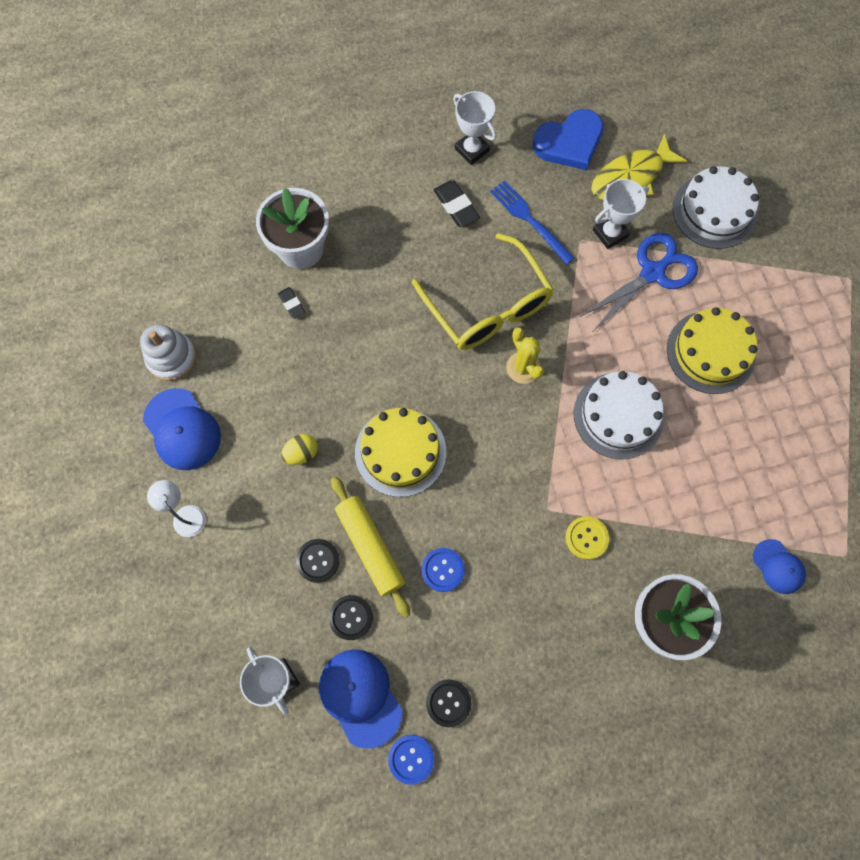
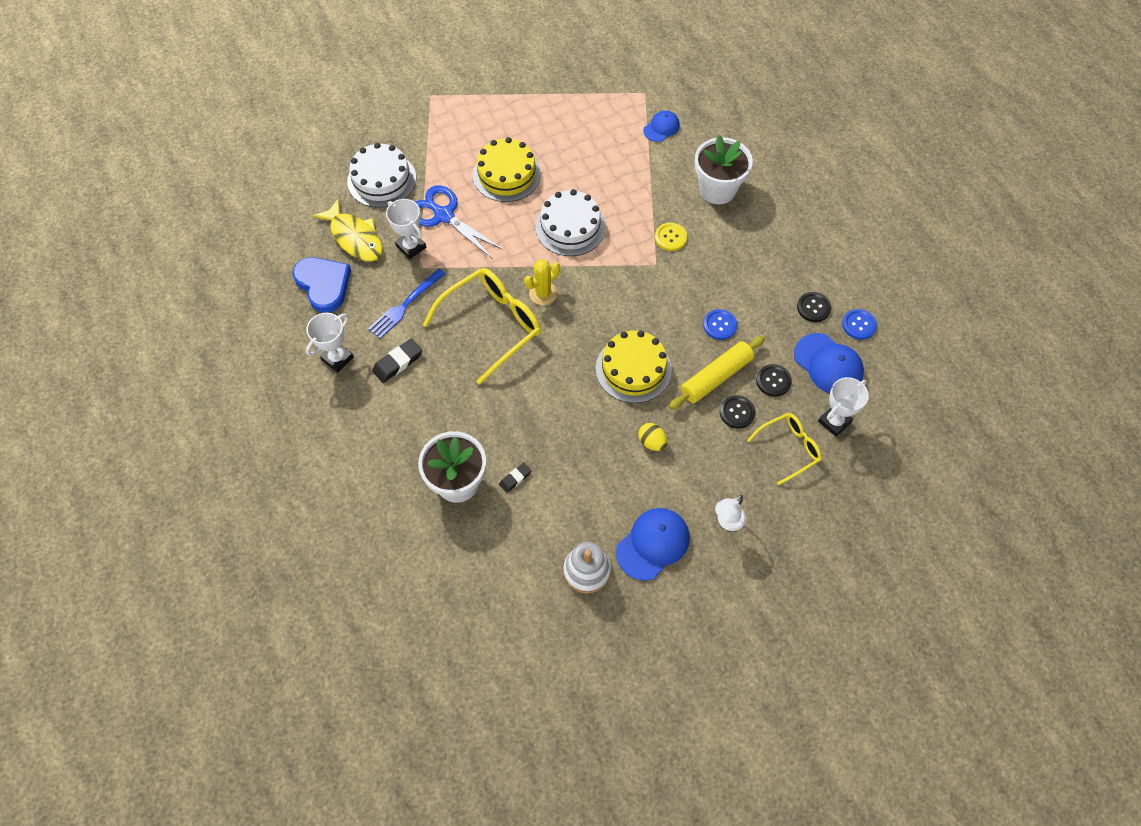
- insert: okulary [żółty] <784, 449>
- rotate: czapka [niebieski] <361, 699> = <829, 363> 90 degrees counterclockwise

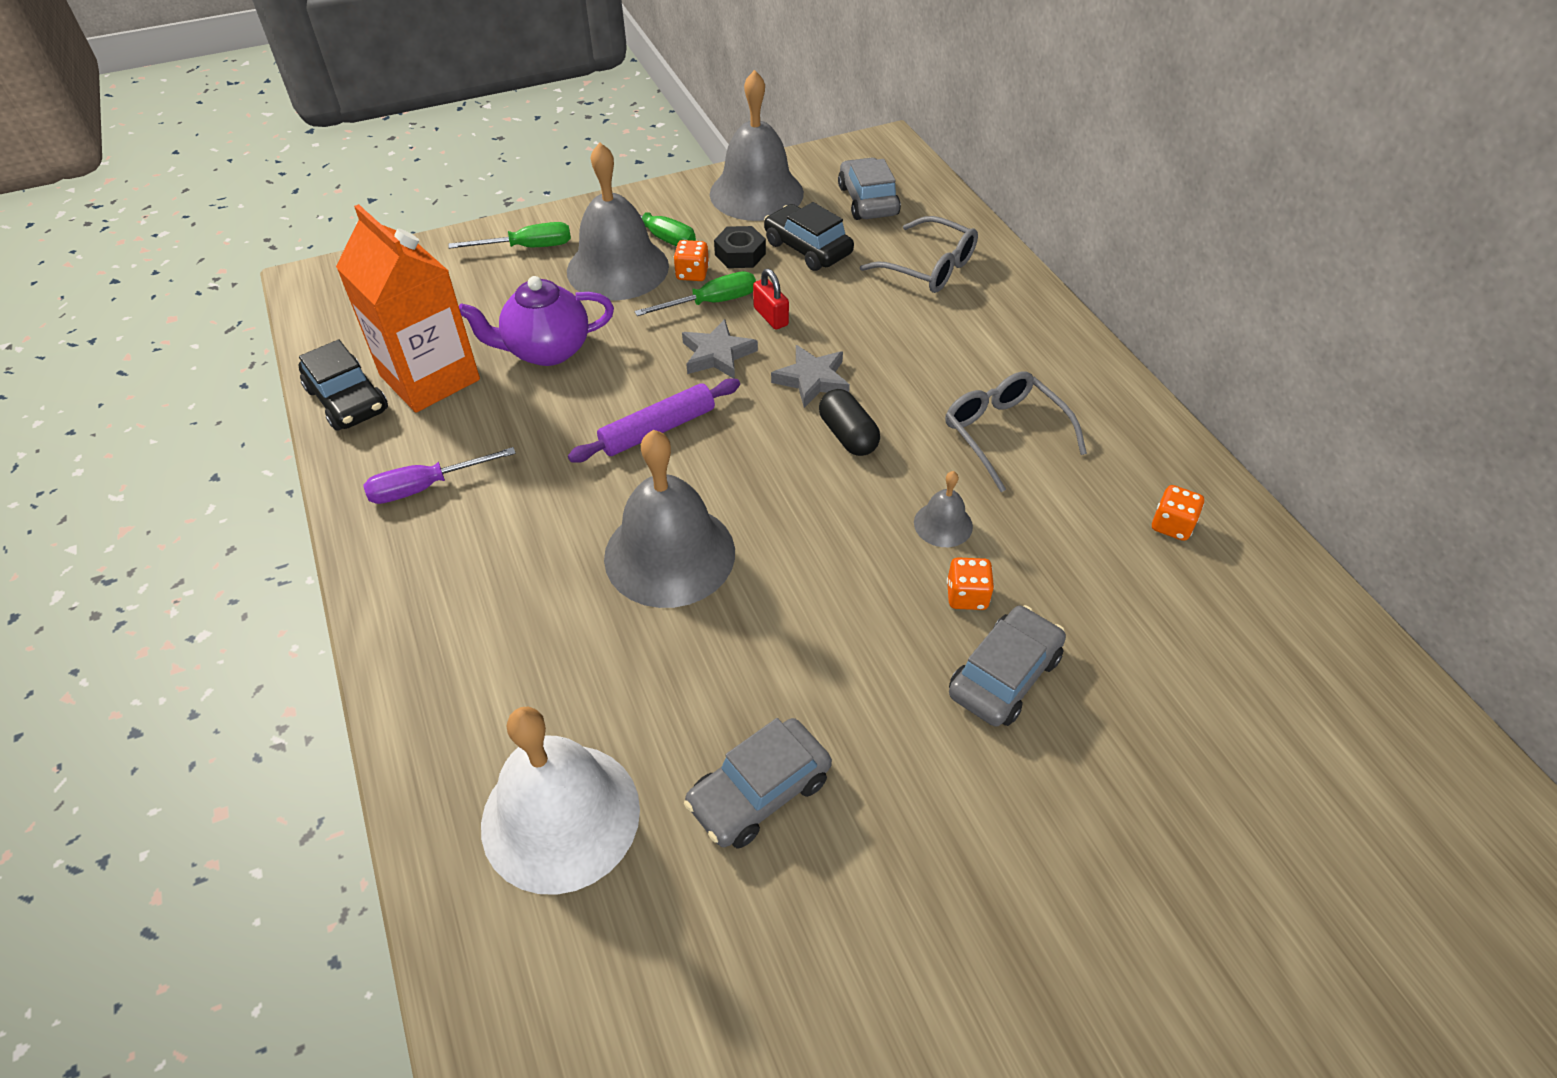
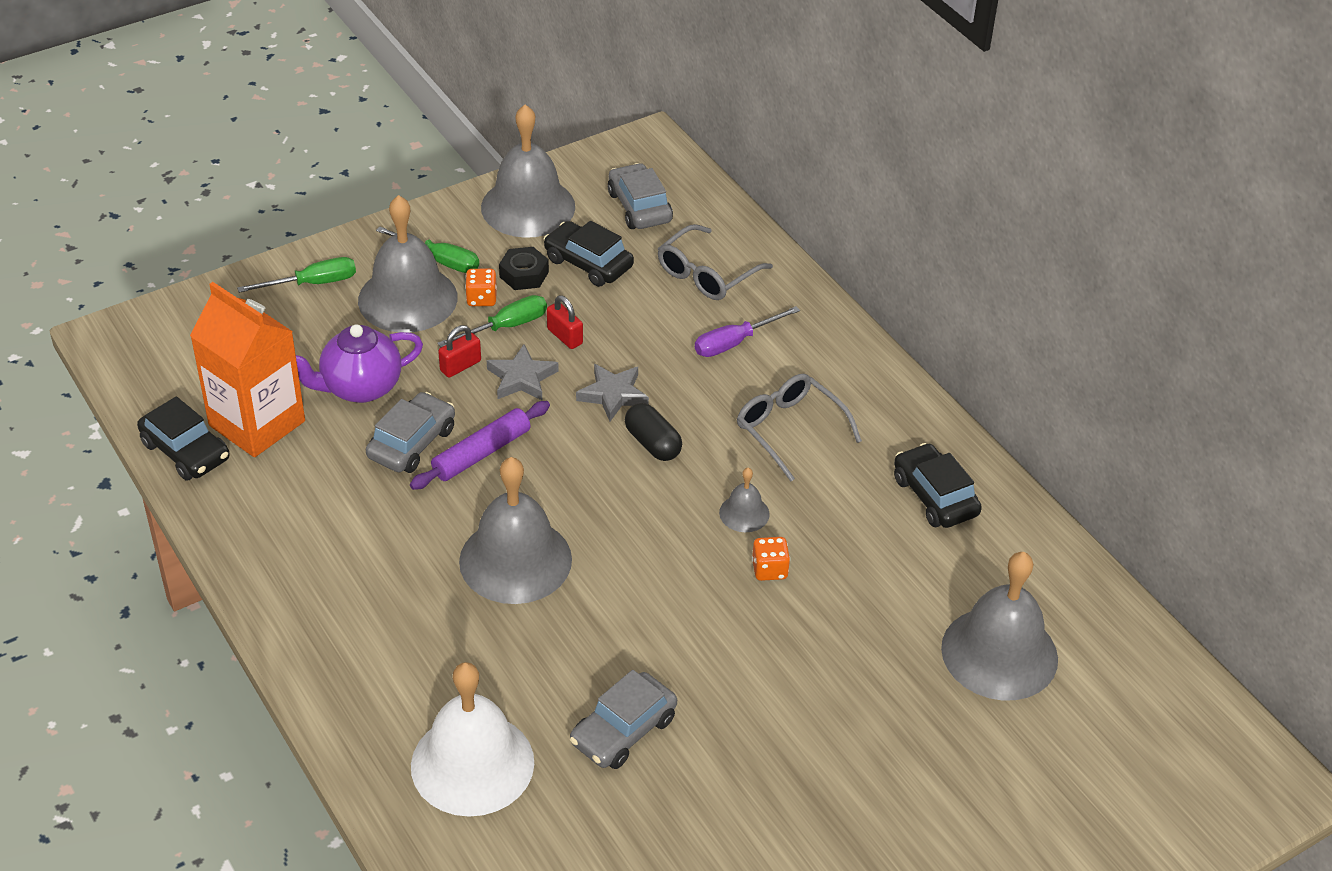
- insert: kłódka [czerwony] <459, 351>
- insert: dzwonek [szary] <999, 626>
- move: śrubokręt [fioletowy] <439, 475> to <747, 331>
- move: samochód [szary] <1007, 665> to <410, 432>
- replace: kostka do gry [pomarańczowy] <1178, 513> to samochód [czarny] <938, 485>
- rotate: okulary [szary] <919, 254> = <715, 262> 105 degrees clockwise

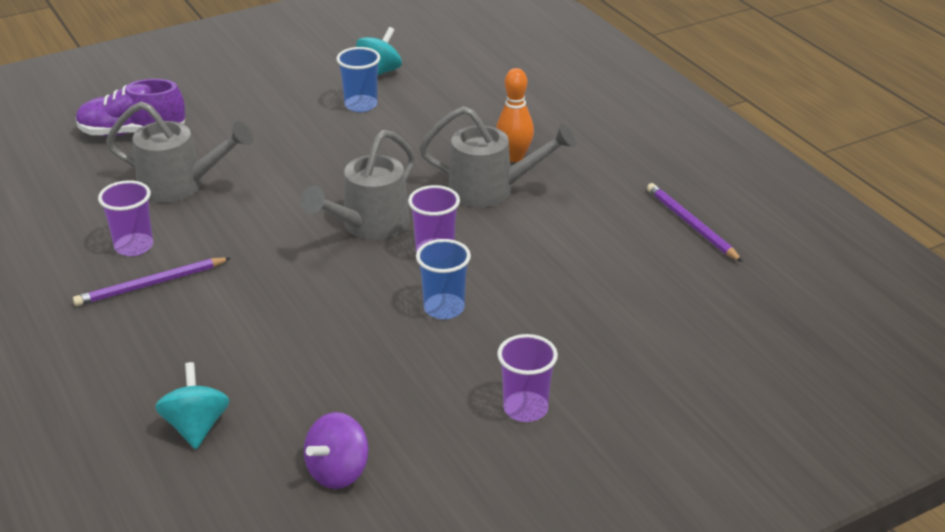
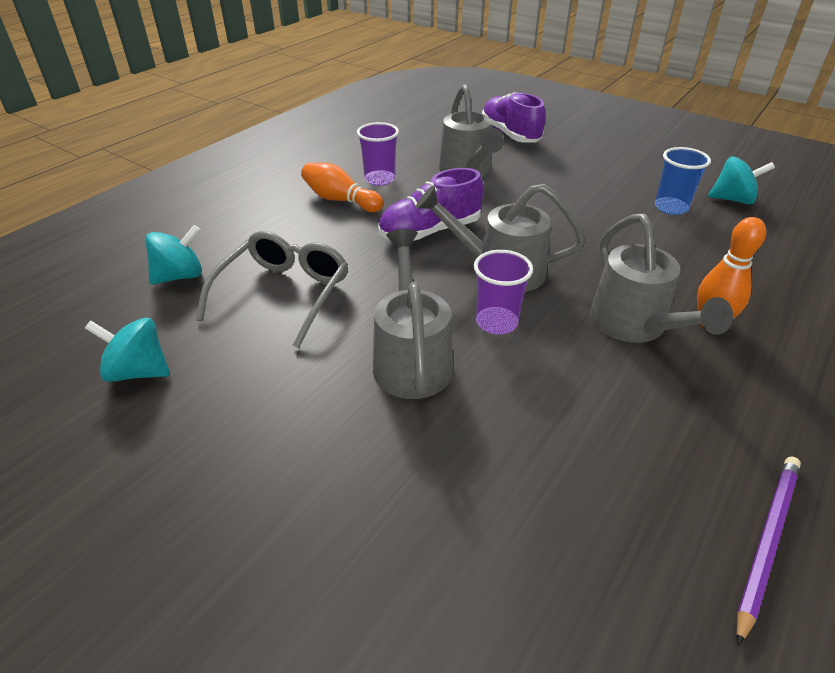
- delete: szklanka [fioletowy] <527, 378>
- insert: okulary [szary] <272, 289>
- insert: but [fioletowy] <431, 204>
- replace: ołówek [fioletowy] <151, 281> to kręgiel [pomarańczowy] <342, 187>
- replace: szklanka [niebieski] <443, 279> to konewka [szary] <413, 314>
- recolor: bączek [fioletowy] <336, 450> to bączek [turkusowy] <127, 350>

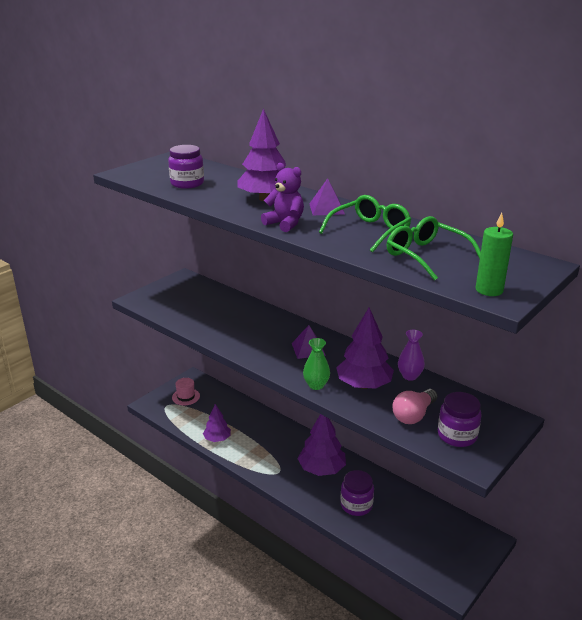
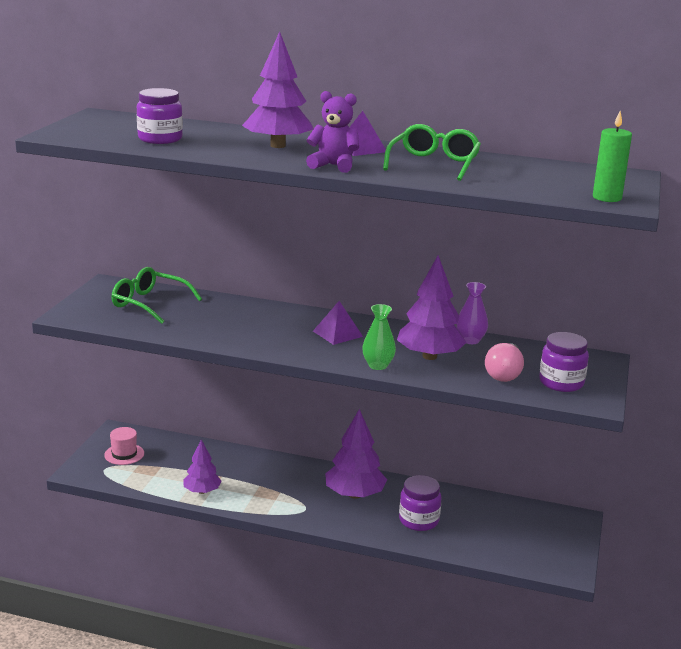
- move: okulary [zielony] <434, 248> to <157, 295>

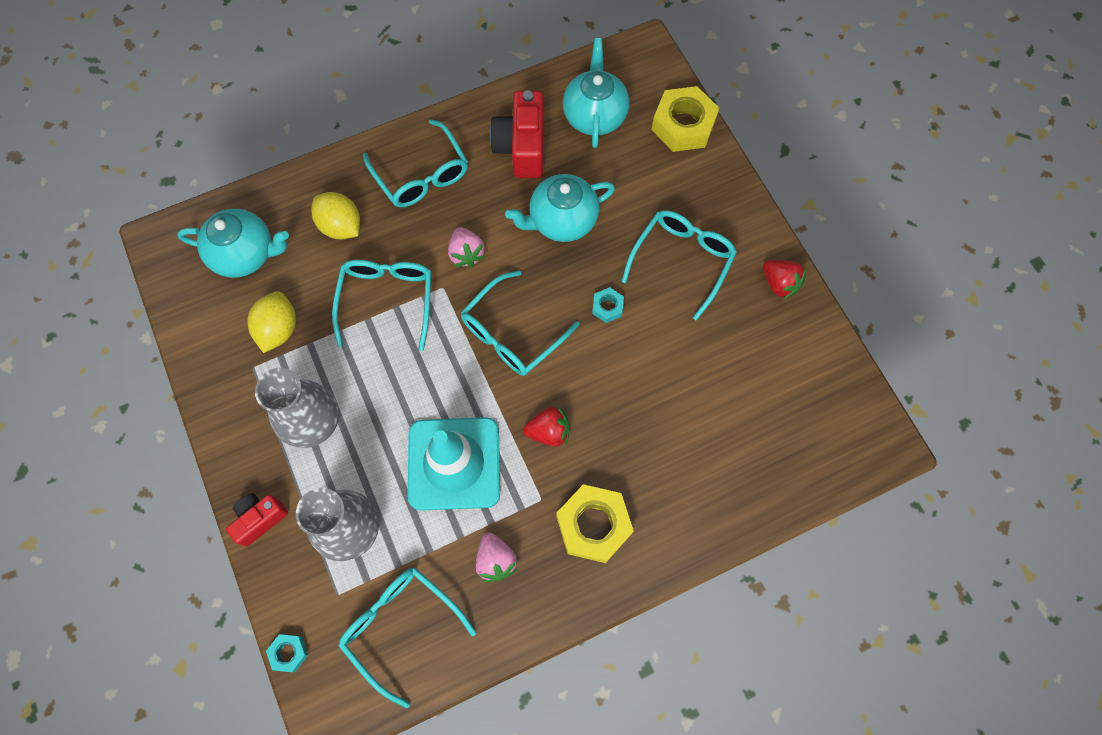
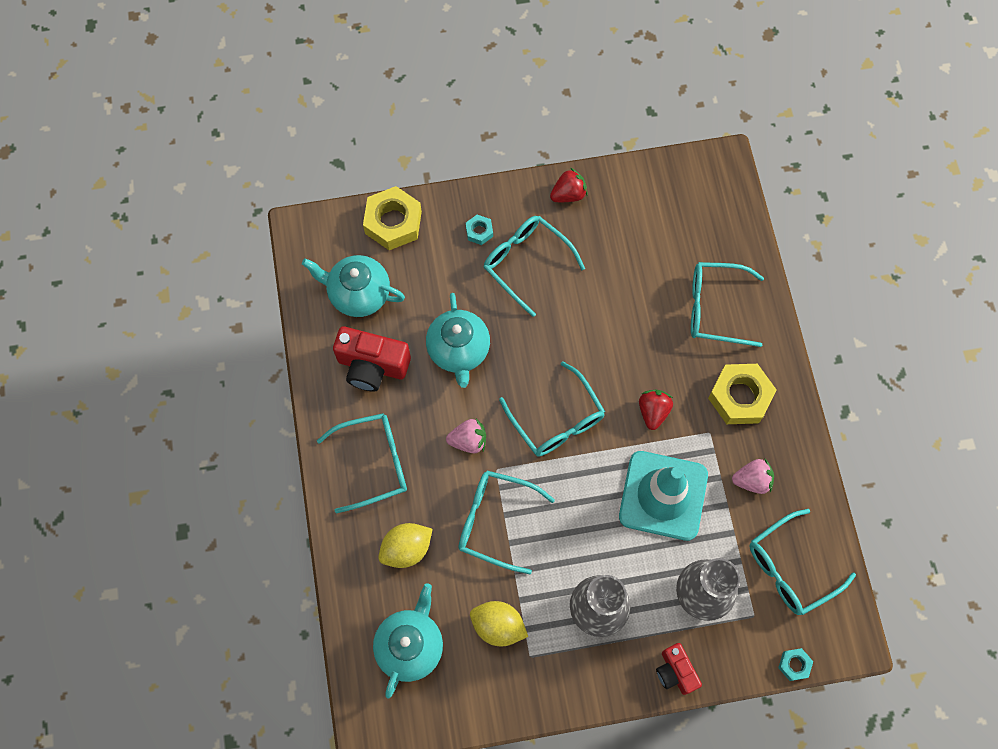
- insert: okulary [turkusowy] <727, 304>
- move: nakrętka [turkusowy] <608, 305> to <479, 229>

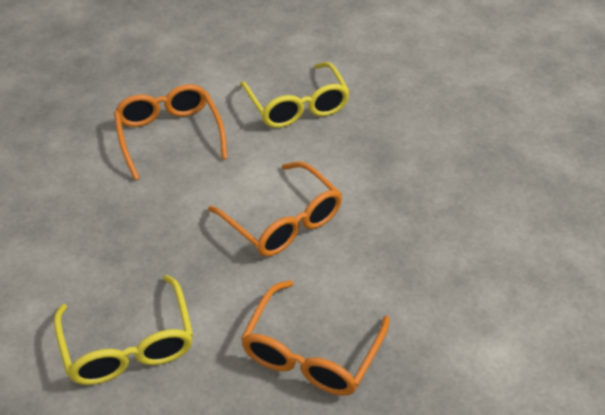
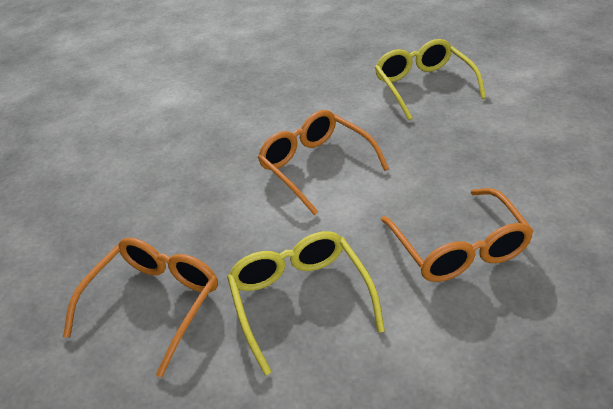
- move: okulary [pomarańczowy] <315, 338> to <140, 308>

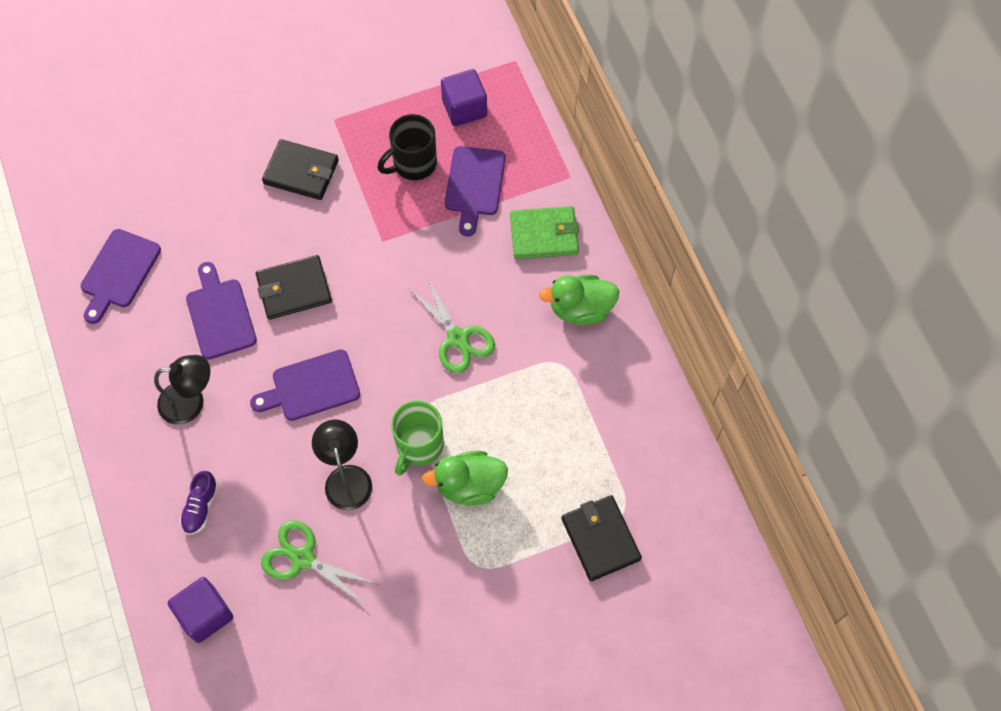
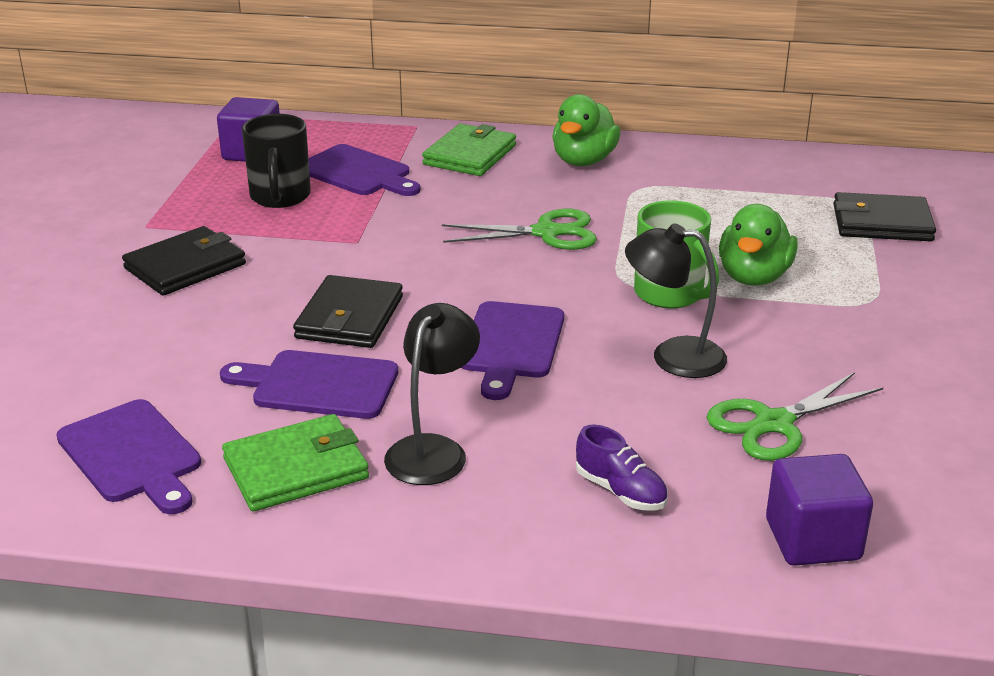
- insert: portfel [zielony] <295, 462>

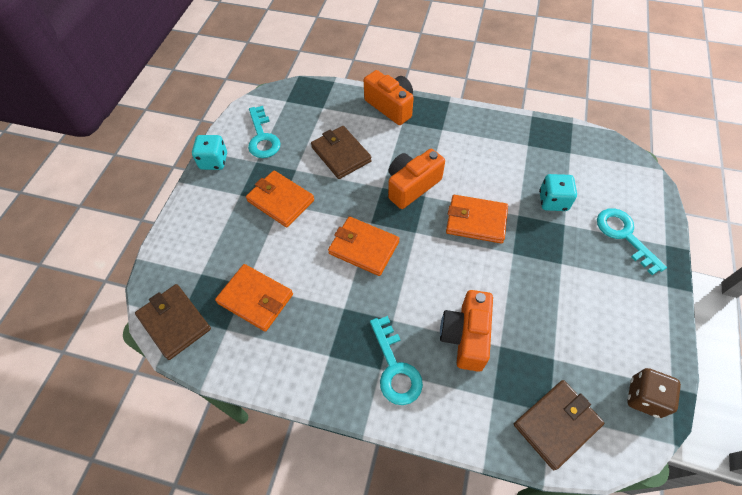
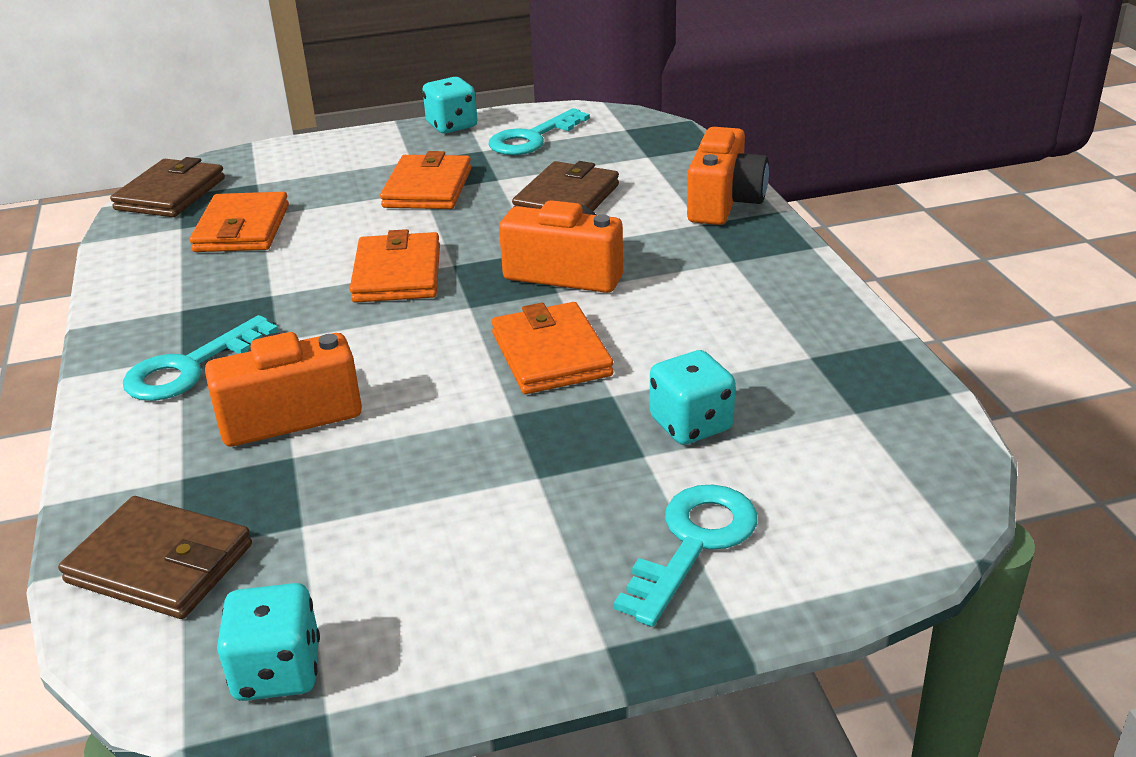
- recolor: kostka do gry [brązowy] <654, 393> to kostka do gry [turkusowy] <268, 642>

